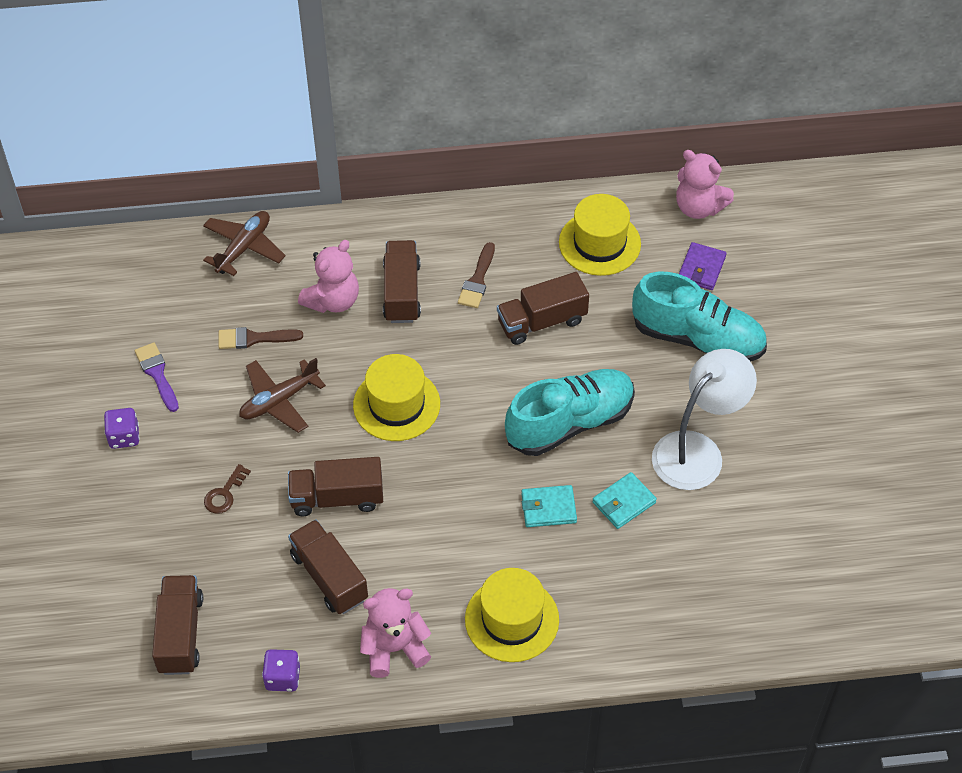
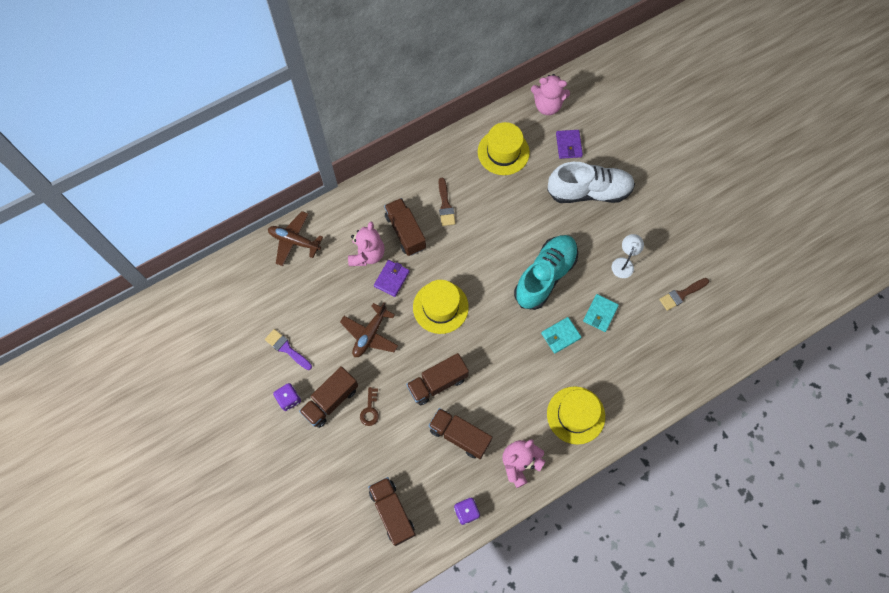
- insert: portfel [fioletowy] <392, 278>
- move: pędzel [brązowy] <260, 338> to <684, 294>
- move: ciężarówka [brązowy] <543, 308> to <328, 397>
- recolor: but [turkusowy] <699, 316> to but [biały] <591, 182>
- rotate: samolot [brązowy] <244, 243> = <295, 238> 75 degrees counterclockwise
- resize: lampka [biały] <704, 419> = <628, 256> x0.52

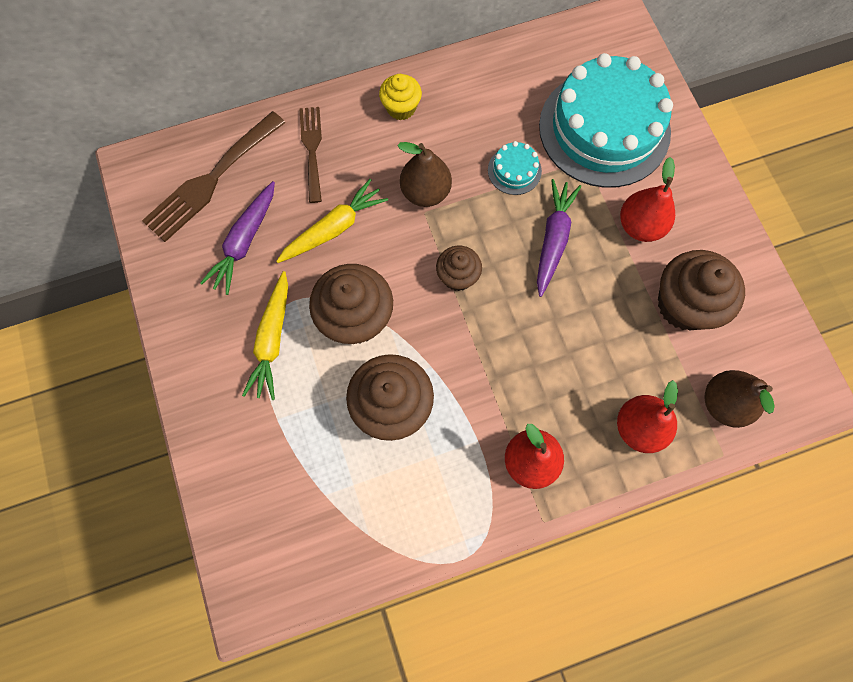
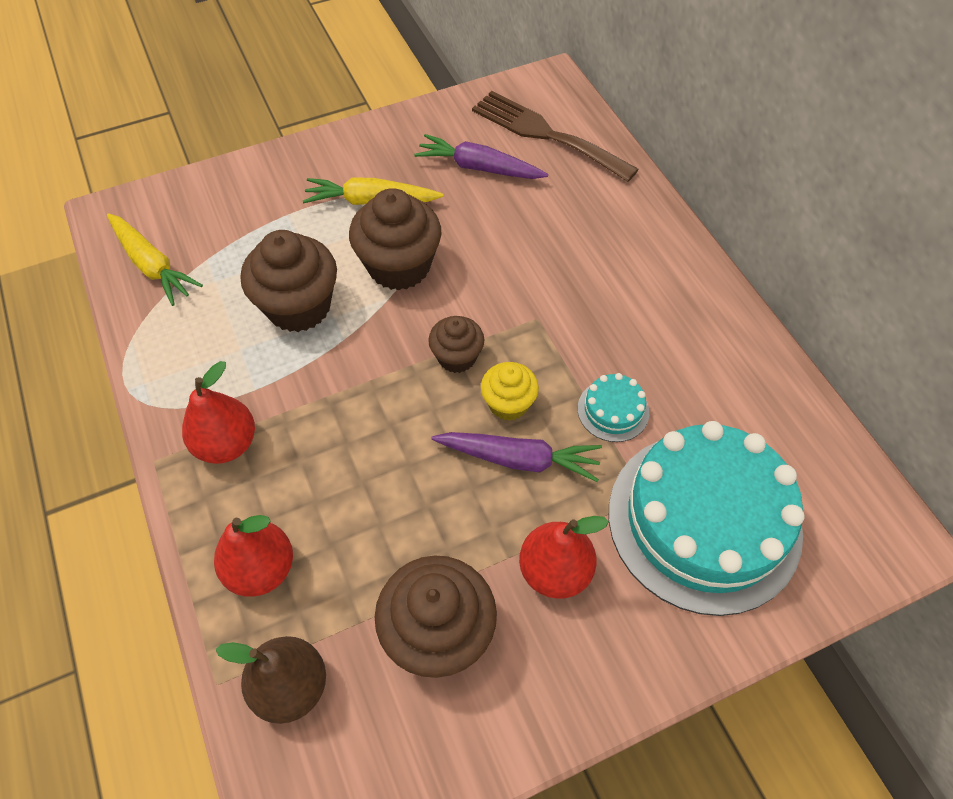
- delete: widelec [brązowy] <310, 155>
- delete: gruszka [brązowy] <424, 174>
- move: marchewka [żółty] <332, 221> to <155, 259>
- move: muffinka [żółty] <400, 97> to <510, 391>

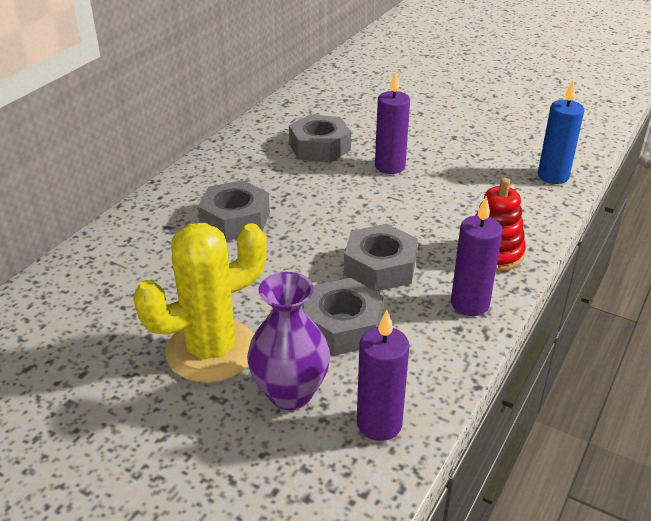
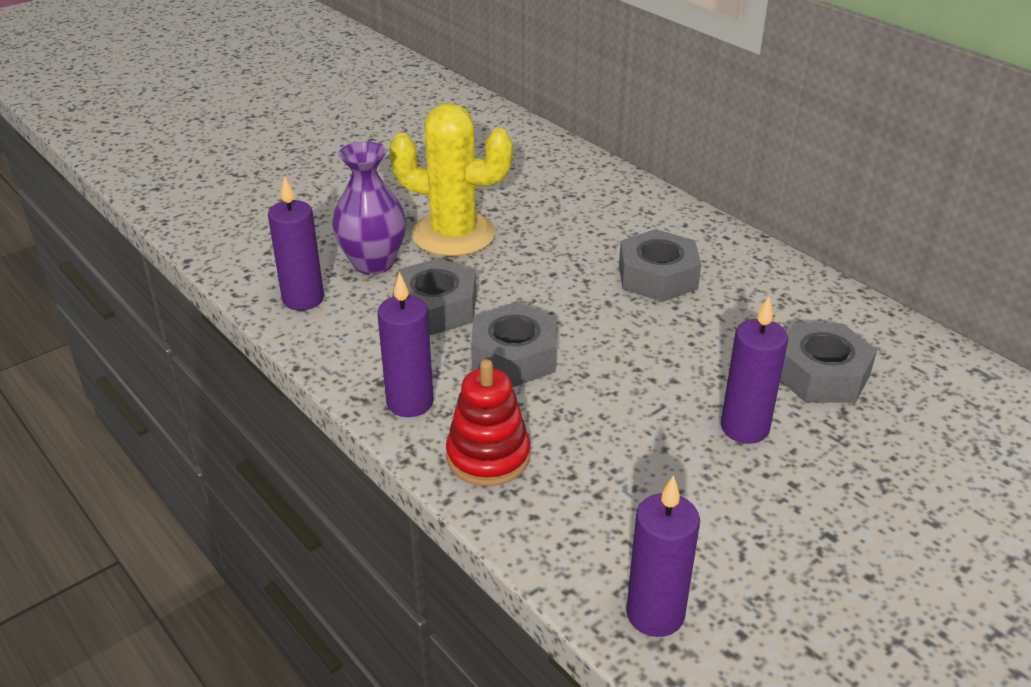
- recolor: świeca [niebieski] <561, 132> to świeca [fioletowy] <663, 556>
- rotate: kaktus [żółty] <200, 303> = <451, 180> 60 degrees counterclockwise

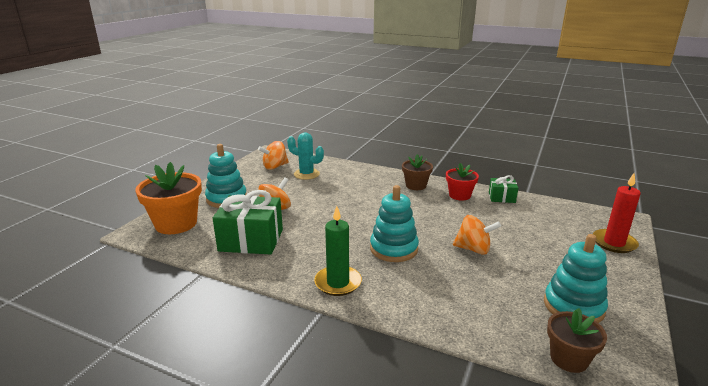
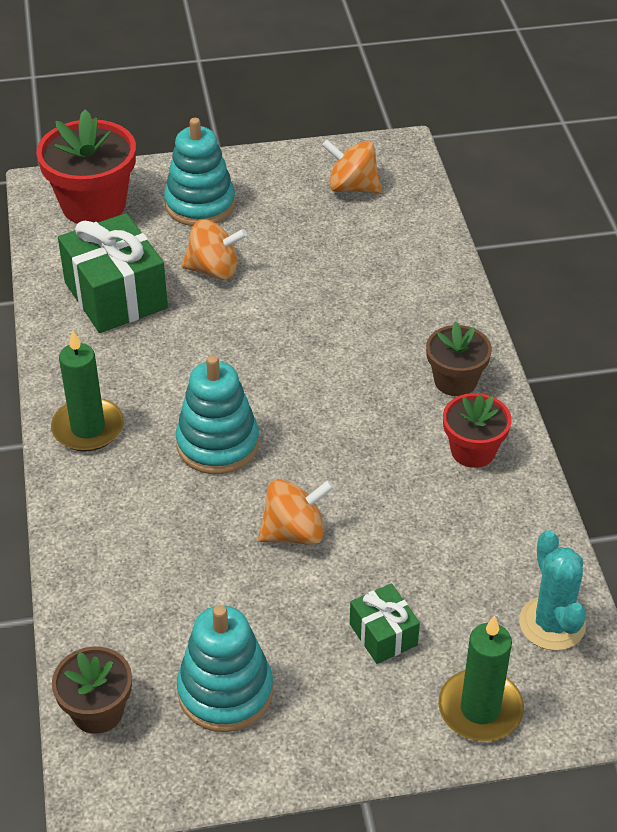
- move: kaktus [turkusowy] <305, 156> to <552, 590>
- move: prezent [zielony] <503, 189> to <385, 623>
- recolor: doniczka [pomarańczowy] <168, 198> to doniczka [czerwony] <86, 166>
- recolor: świeca [czerwony] <617, 213> to świeca [zielony] <481, 678>
- rotate: bączek [pomarańczowy] <477, 235> = <296, 512> 90 degrees counterclockwise

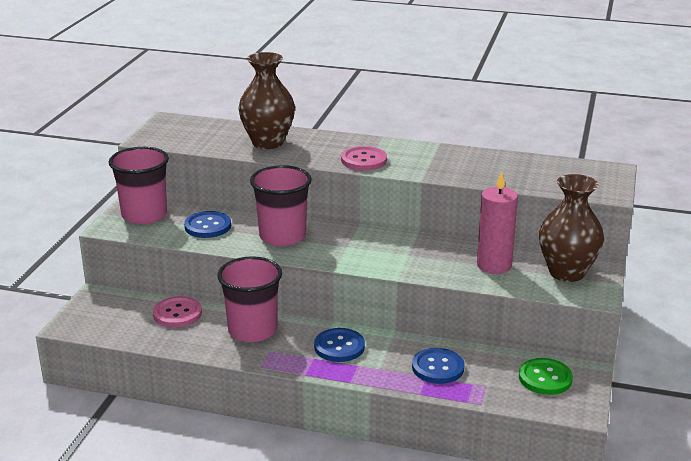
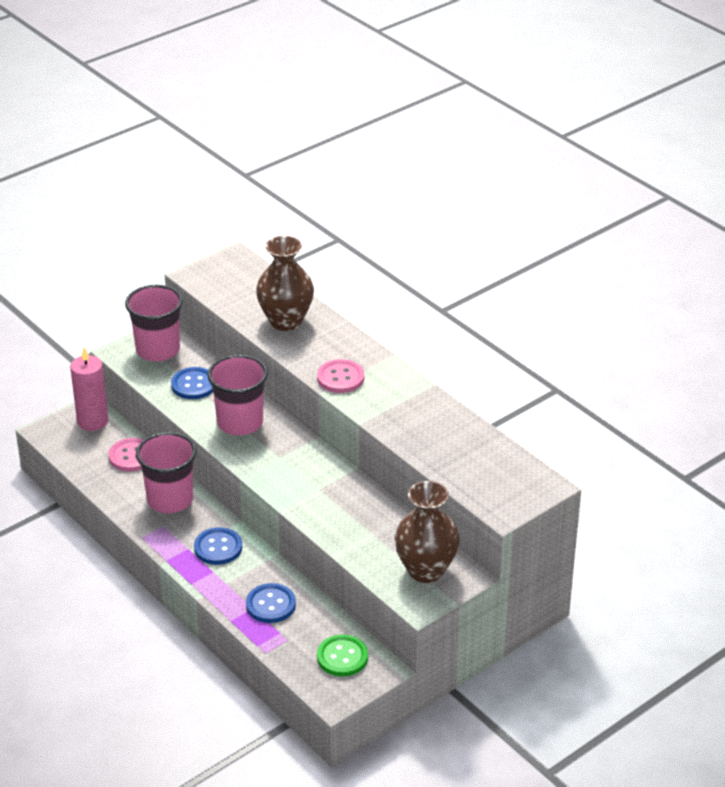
- move: świeca [różowy] <497, 222> to <89, 389>

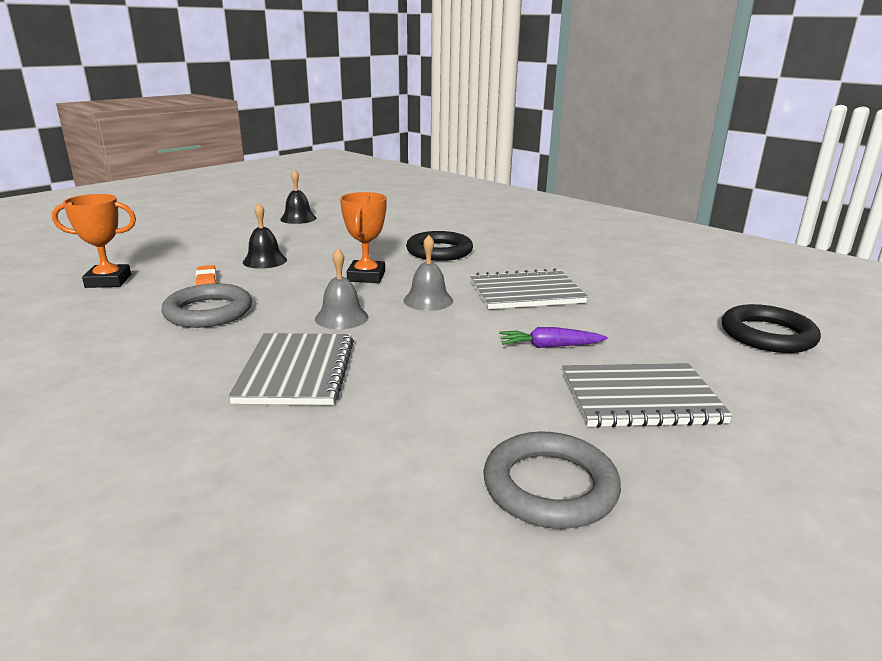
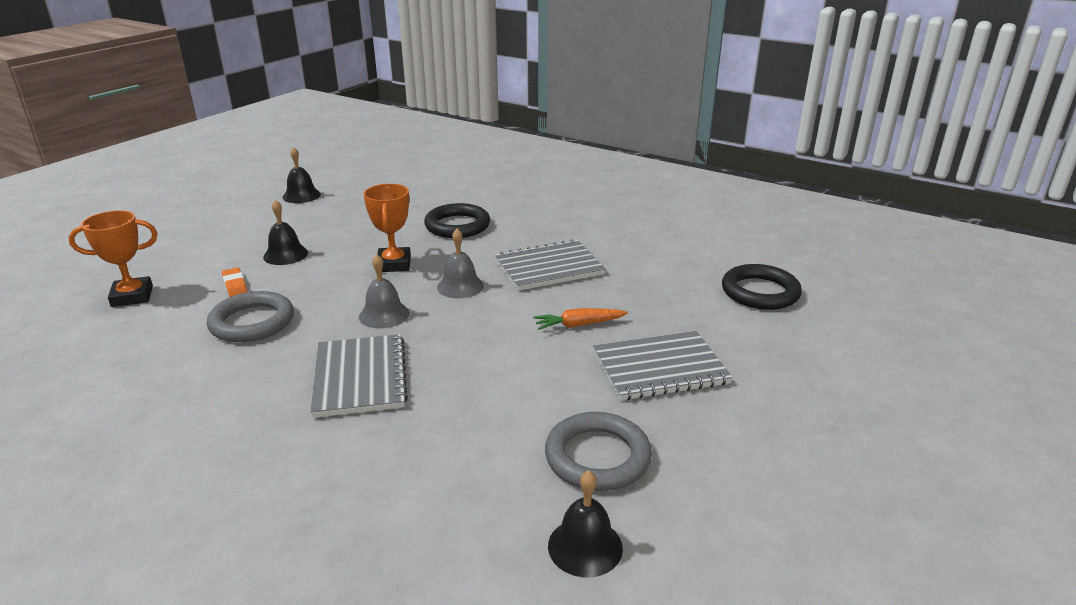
- insert: dzwonek [czarny] <585, 524>
- recolor: marchewka [fioletowy] <553, 337> to marchewka [pomarańczowy] <580, 319>

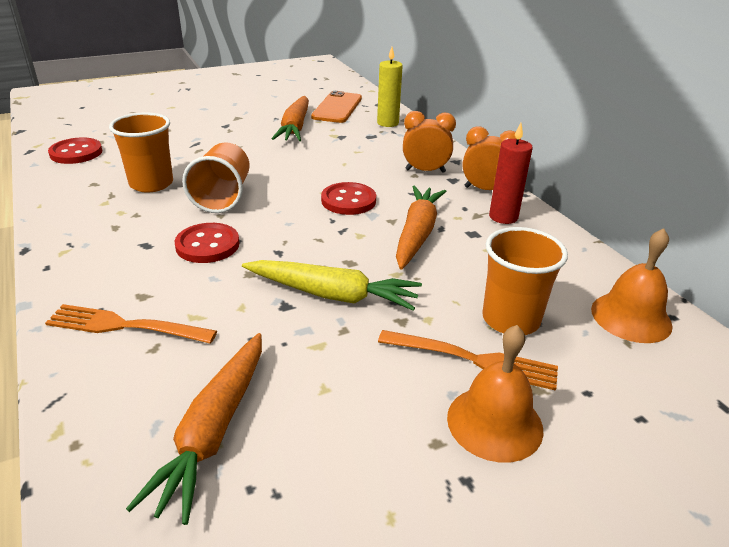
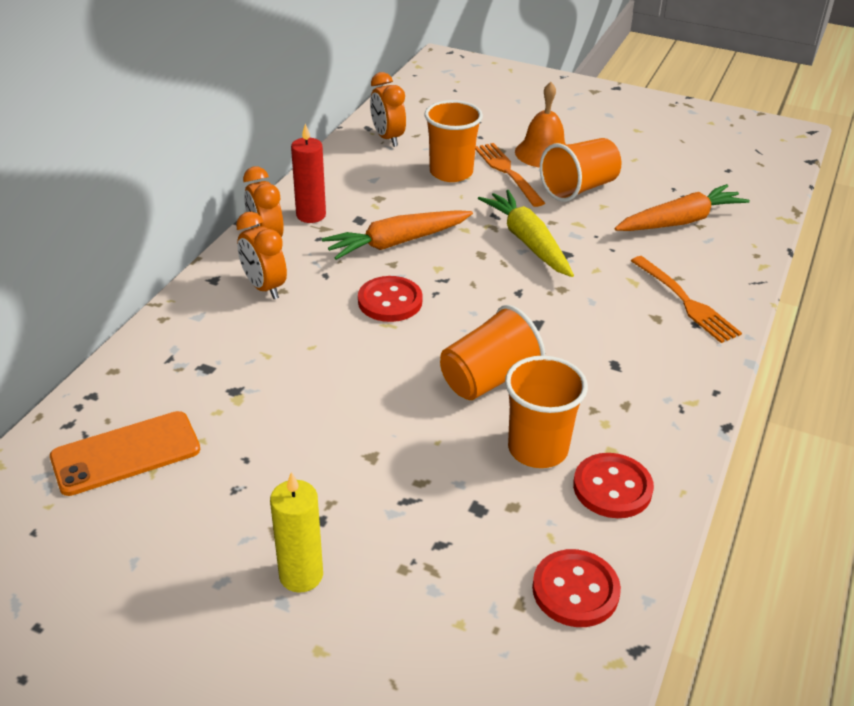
- delete: marchewka [pomarańczowy] <290, 118>
- insert: szklanka [pomarańczowy] <581, 170>
- move: guzik [czerwony] <206, 243> to <613, 485>
- move: świeca [żółty] <390, 87> to <296, 532>
- replace: dzwonek [pomarańczowy] <632, 285> to budzik [pomarańczowy] <388, 109>

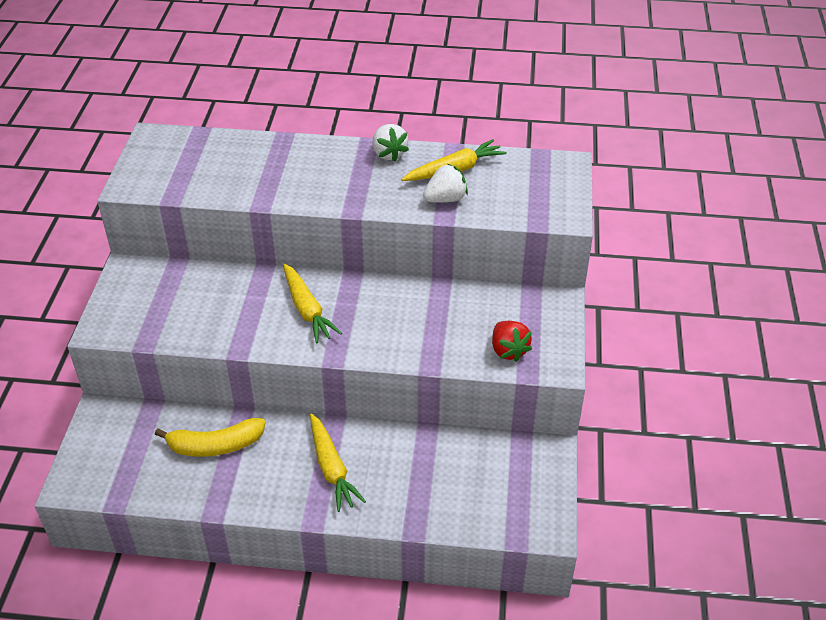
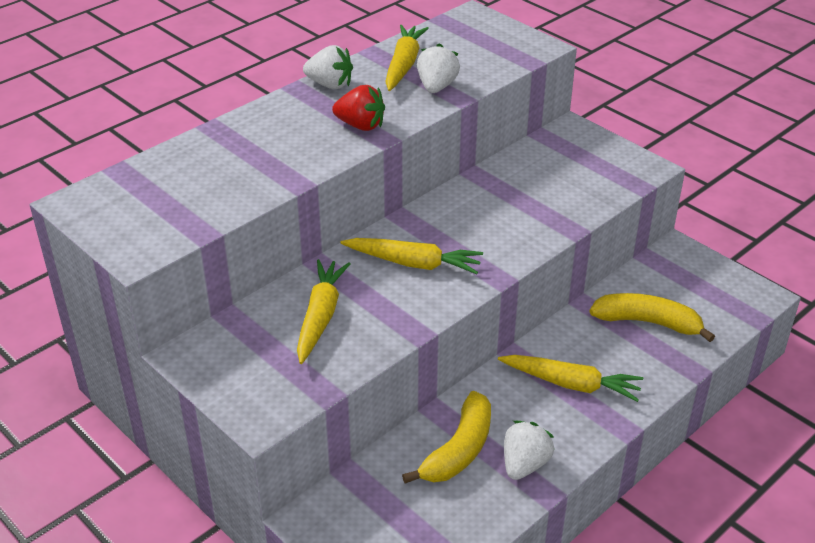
- insert: marchewka [żółty] <324, 311>
- insert: truskawka [biały] <529, 450>
- insert: banan [żółty] <652, 317>
- move: truskawka [czerwony] <512, 341> to <358, 108>

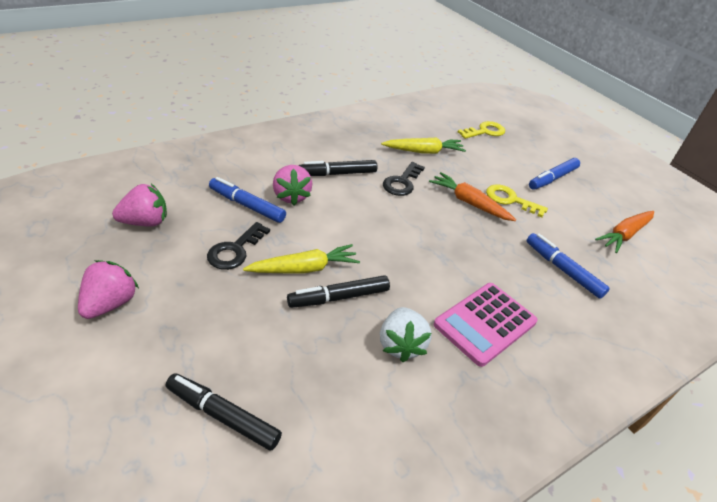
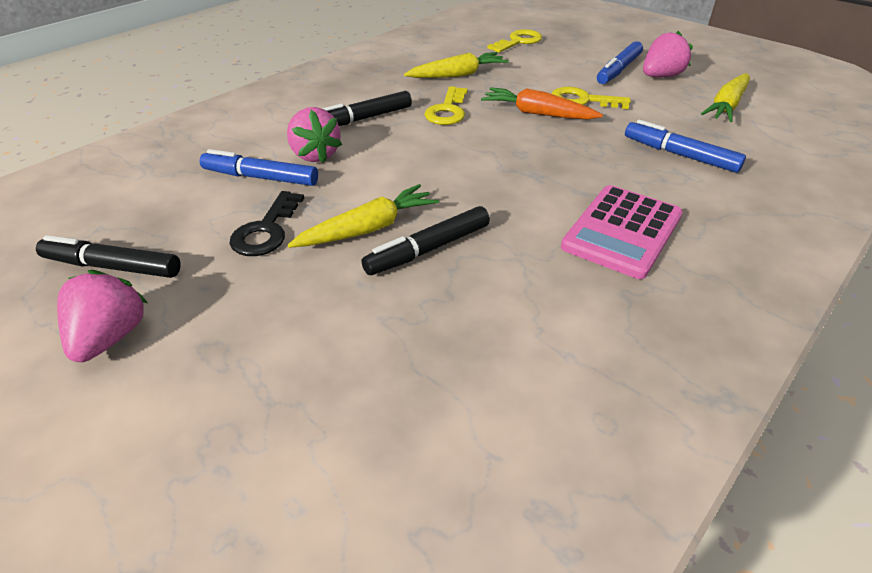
- delete: truskawka [biały] <406, 334>
- move: truskawka [różowy] <139, 205> to <668, 54>
- move: flamaster [czarny] <224, 411> to <108, 256>
- recolor: klucz [czarny] <404, 179> to klucz [żółty] <445, 105>
- recolor: marchewka [pomarańczowy] <624, 232> to marchewka [żółty] <725, 97>

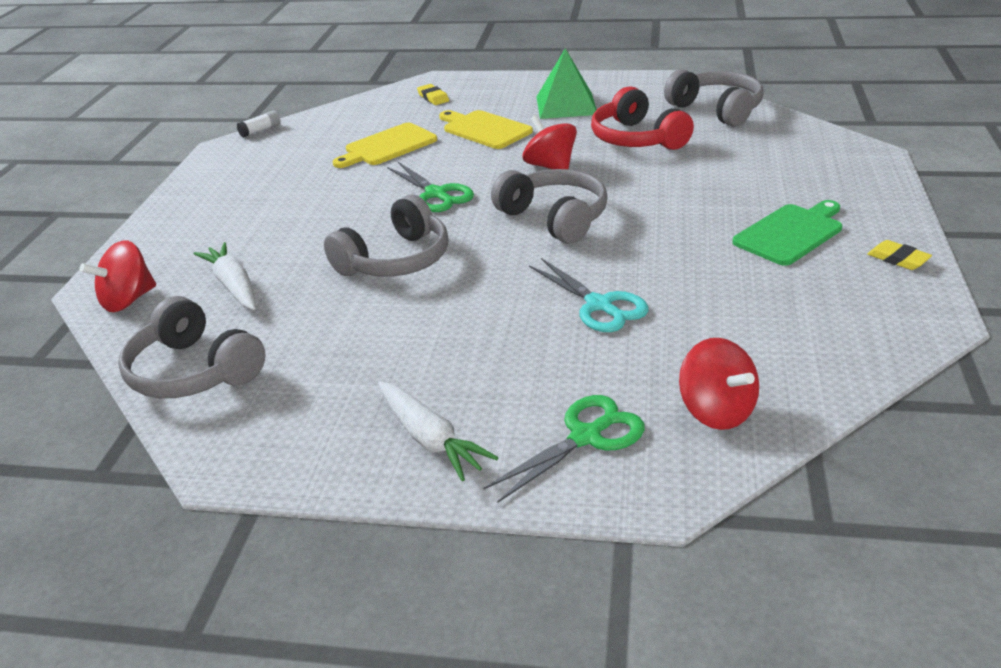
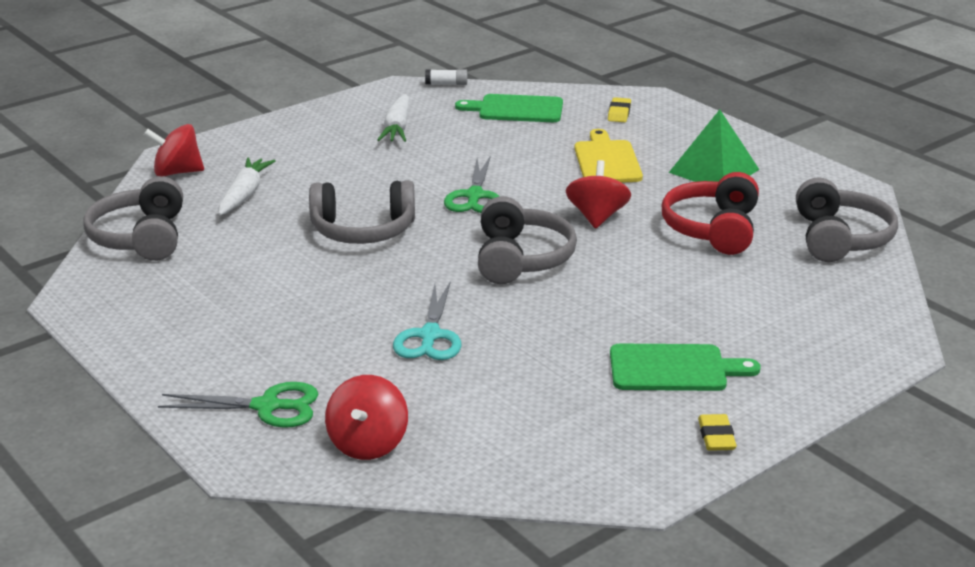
- delete: deska do krojenia [żółty] <385, 145>
- insert: deska do krojenia [zielony] <509, 108>
- move: marchewka [biały] <438, 431> to <393, 118>

